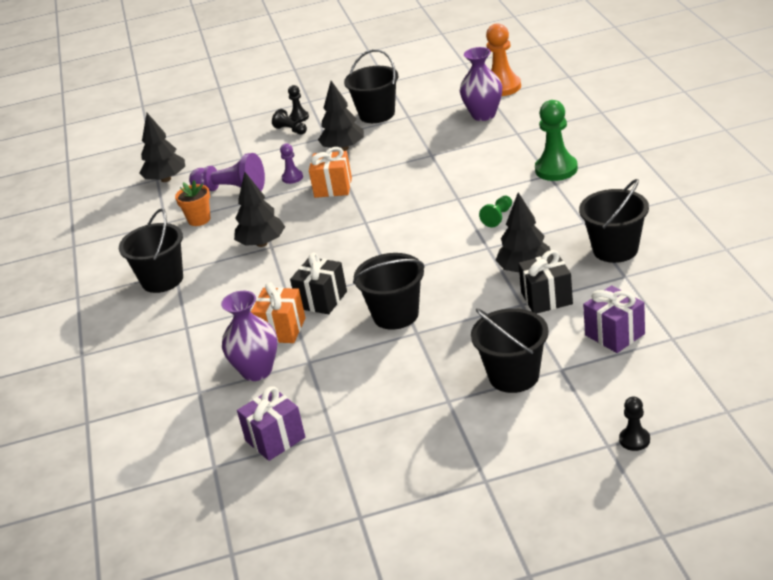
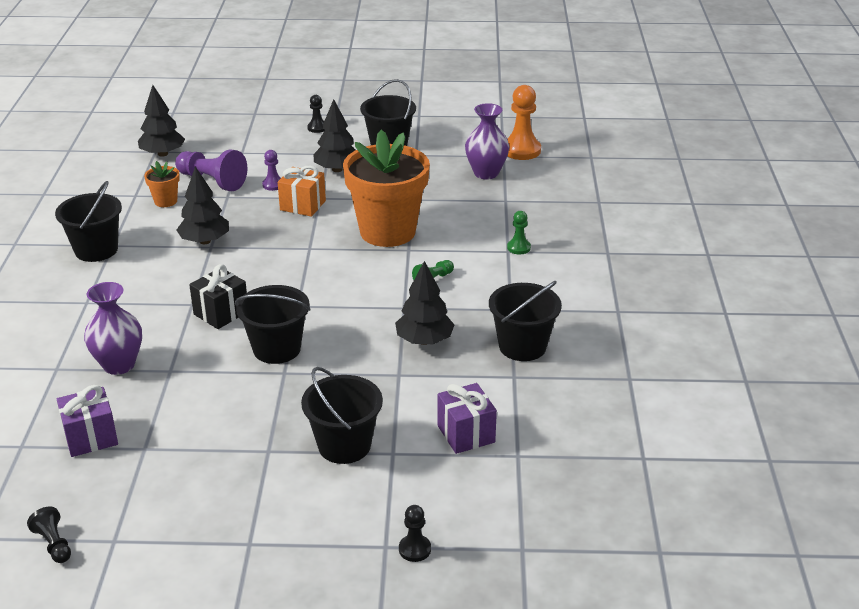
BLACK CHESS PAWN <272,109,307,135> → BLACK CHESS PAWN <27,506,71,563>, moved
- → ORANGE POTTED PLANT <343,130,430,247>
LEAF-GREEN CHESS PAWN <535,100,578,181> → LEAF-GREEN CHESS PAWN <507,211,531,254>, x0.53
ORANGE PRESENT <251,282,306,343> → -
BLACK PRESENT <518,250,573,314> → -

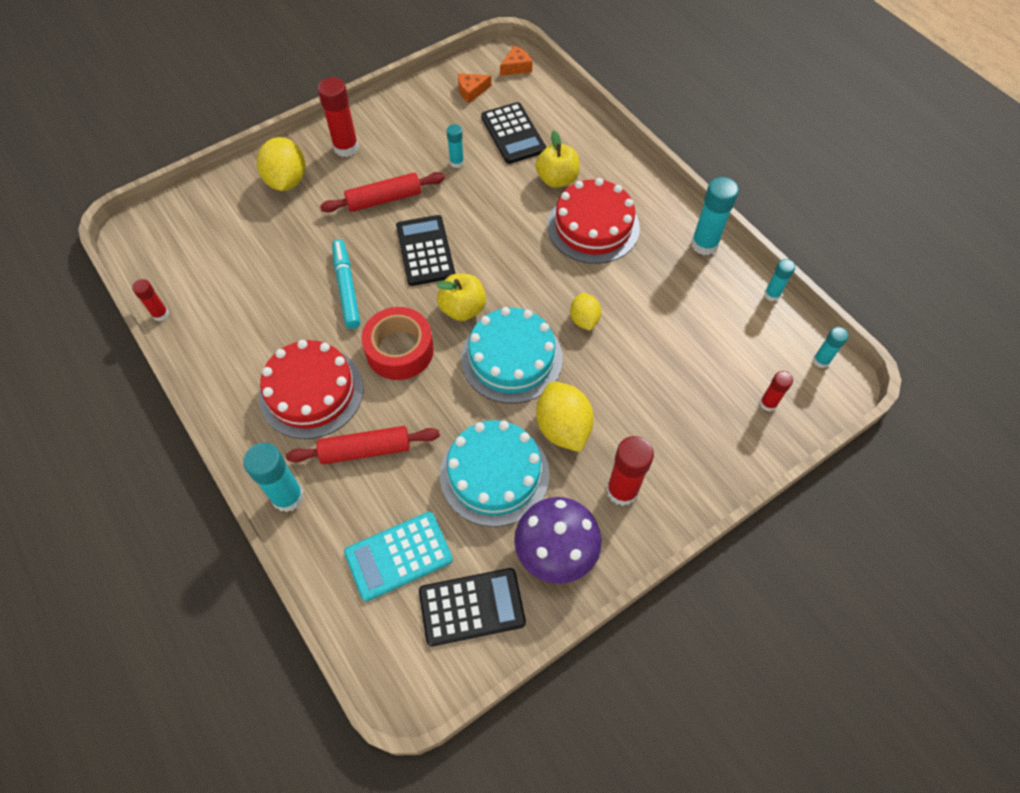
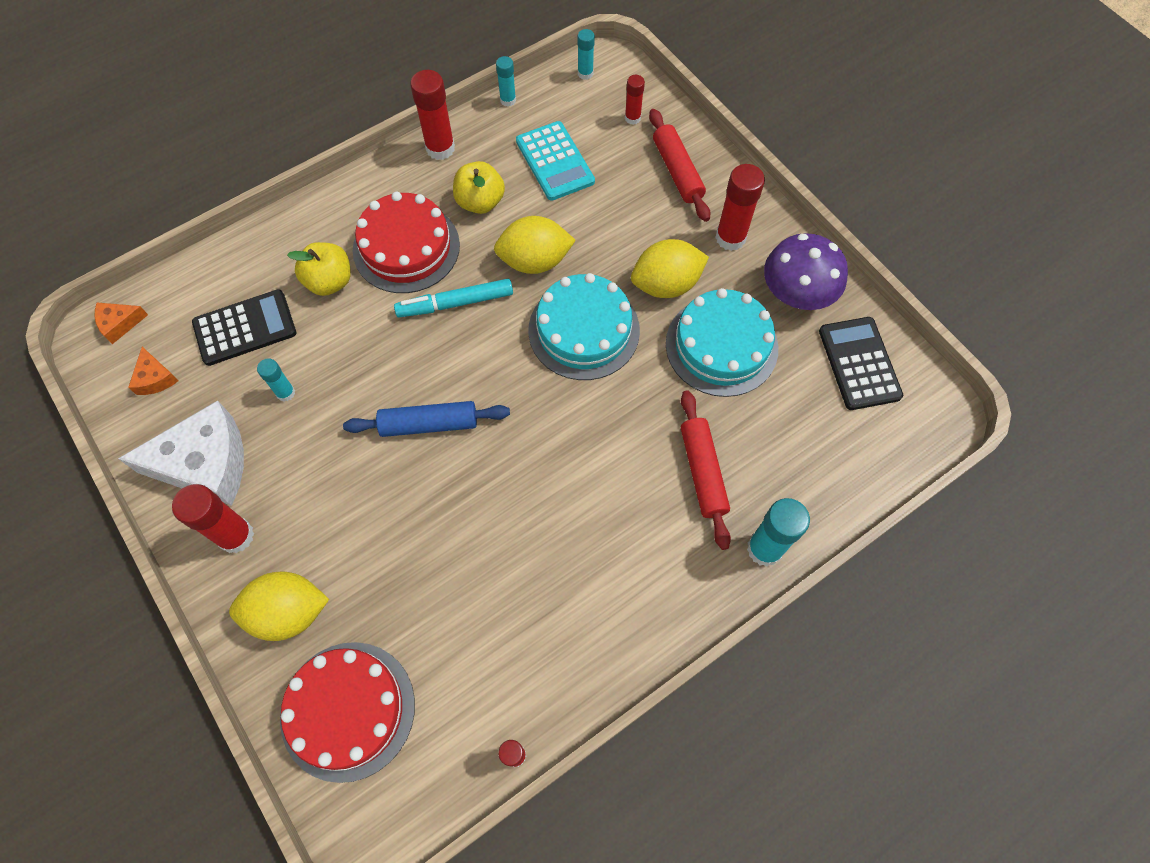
ORANGE CHEESE WEDGE <500,45,532,76> → ORANGE CHEESE WEDGE <95,303,148,344>, 75 degrees counterclockwise
- → PURE WHITE CHEESE WEDGE <118,400,244,506>
CRIMSON CAKE <259,340,364,439> → CRIMSON CAKE <280,642,415,783>, moved
BLACK CALCULATOR <396,215,455,286> → ROYAL BLUE ROLLING PIN <343,401,510,437>
TEAL MARKER PEN <332,240,360,329> → TEAL MARKER PEN <394,279,513,317>, moved
TEAL GLUE STICK <691,177,739,255> → CRIMSON GLUE STICK <410,70,455,160>
GOLDEN APPLE <436,274,486,321> → GOLDEN APPLE <453,161,505,214>, moved
GOLDEN TOY LEMON <570,293,601,331> → GOLDEN TOY LEMON <494,216,576,274>, x1.67
TEAL CALCULATOR <344,512,453,602> → TEAL CALCULATOR <516,121,595,201>, moved
CRIMSON ROLLING PIN <320,172,445,213> → CRIMSON ROLLING PIN <649,109,710,222>, moved
CRIMSON ROLL OF TAPE <361,307,434,380> → -

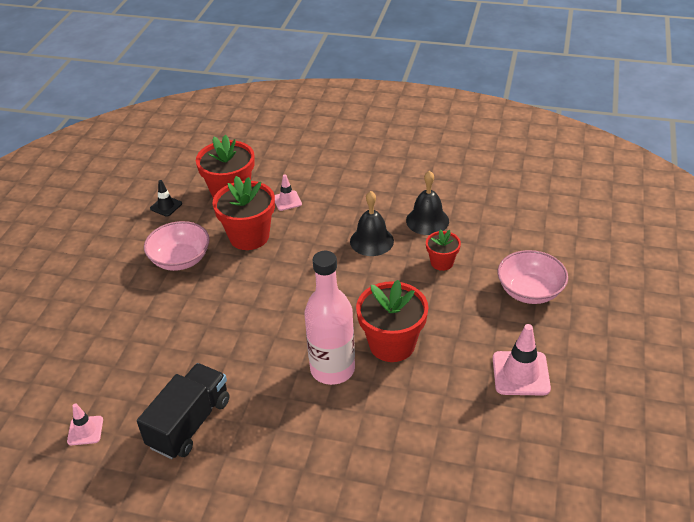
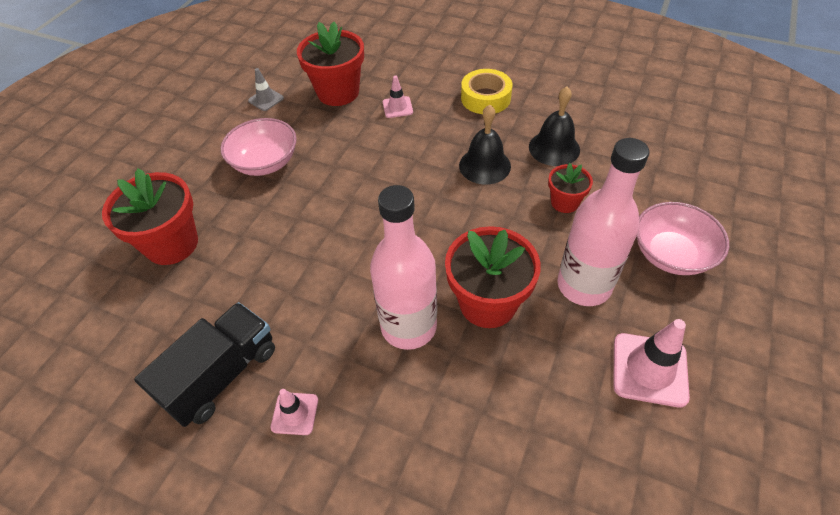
CRIMSON POTTED PLANT <213,176,275,250> → CRIMSON POTTED PLANT <102,168,198,265>, moved
BLACK TRAFFIC CONE <150,180,182,216> → GRAY TRAFFIC CONE <248,68,284,111>
ROSY TRAFFIC CONE <67,403,103,445> → ROSY TRAFFIC CONE <271,389,318,435>, moved
- → GOLDEN ROLL OF TAPE <461,69,512,114>
- → ROSY FLASK <557,138,650,306>

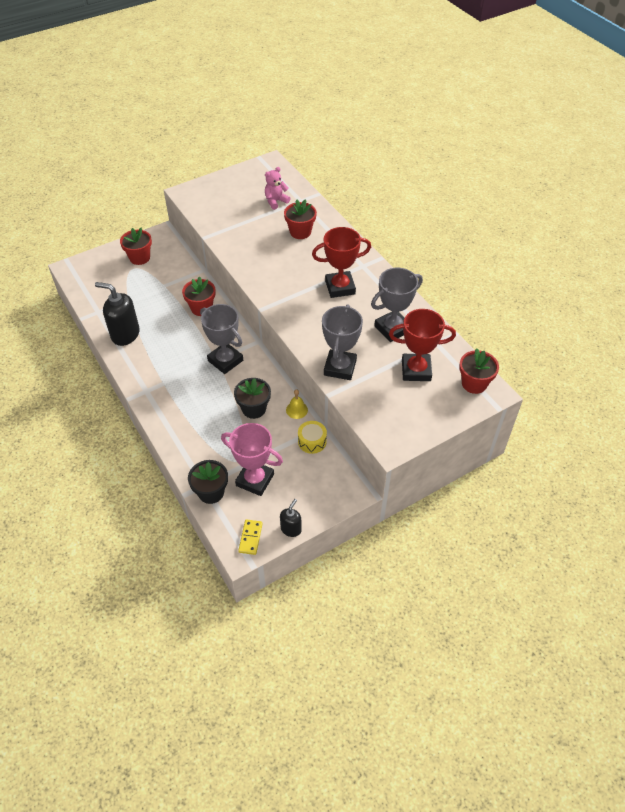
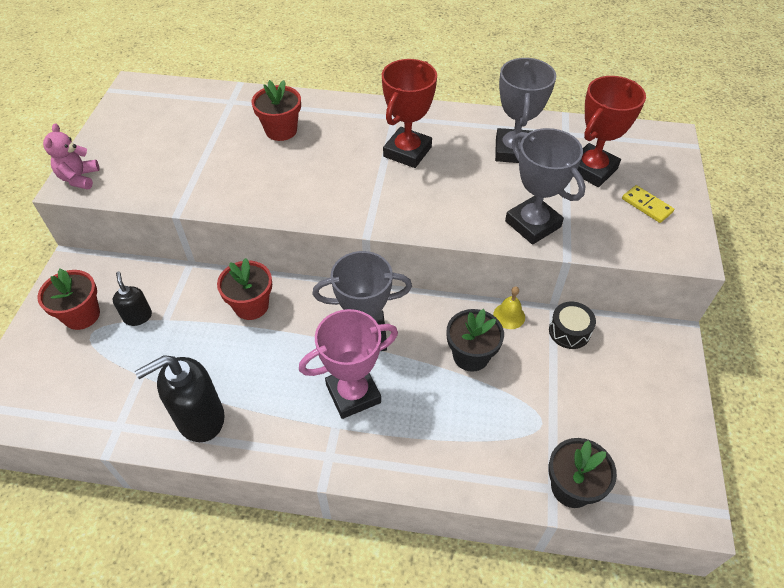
ROSY TEDDY <265,167,291,210> → ROSY TEDDY <43,123,99,190>, moved
BLACK SOAP PUMP <280,499,302,537> → BLACK SOAP PUMP <113,271,152,326>, moved
ROSY PRIZE CUP <221,423,283,496> → ROSY PRIZE CUP <299,309,398,419>, moved
GOLDEN TOY DRUM <298,421,327,454> → BLACK TOY DRUM <549,302,596,349>
GOLDEN DOMINO TILE <238,519,263,555> → GOLDEN DOMINO TILE <622,185,674,223>, moved
CRIMSON POTTED PLANT <459,349,499,394> → -

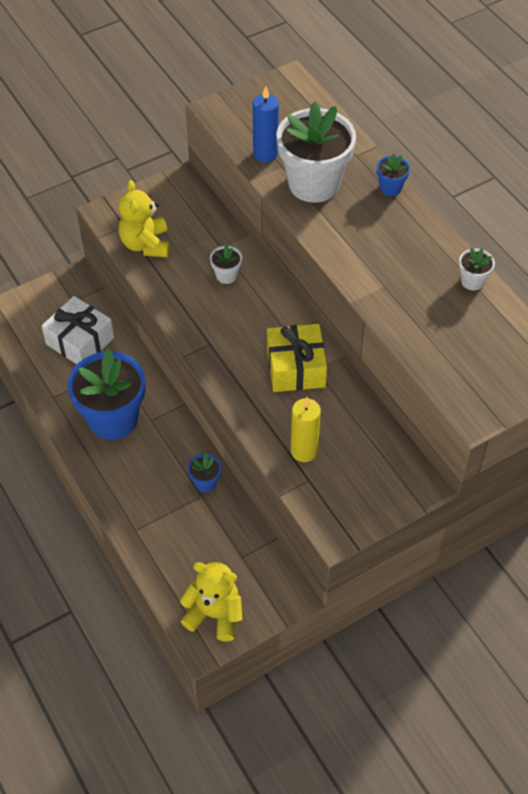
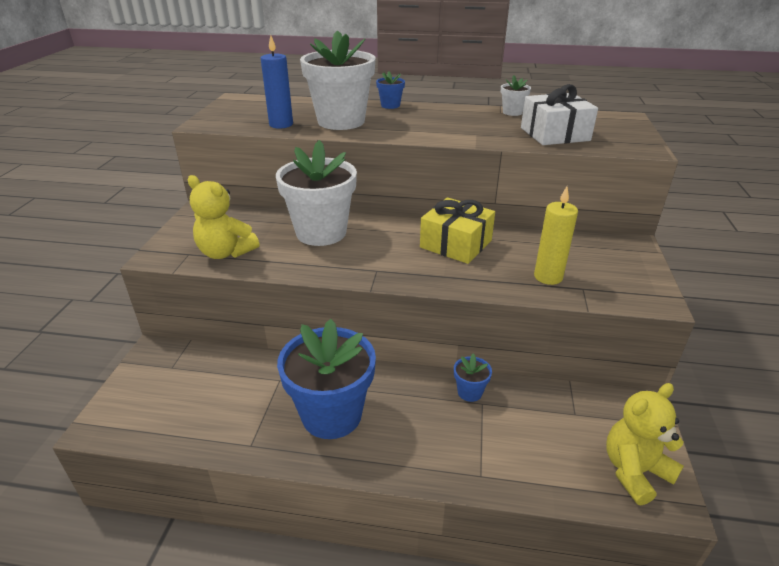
PURE WHITE POTTED PLANT <210,244,242,284> → PURE WHITE POTTED PLANT <276,140,357,246>, x2.32
PURE WHITE PRESENT <42,296,114,364> → PURE WHITE PRESENT <521,84,598,145>, moved

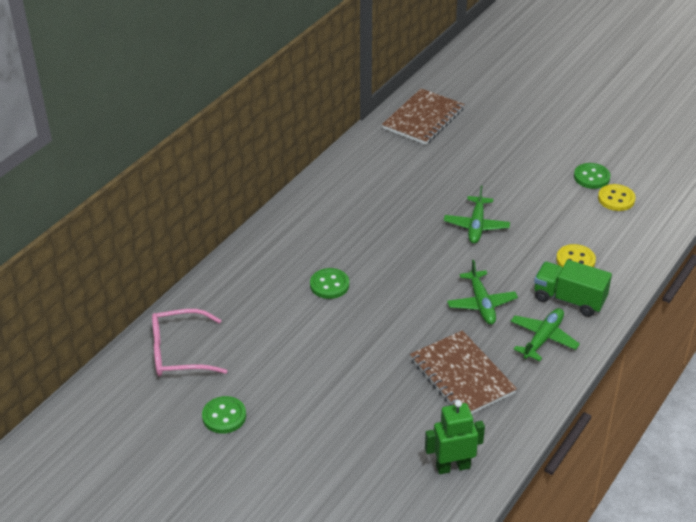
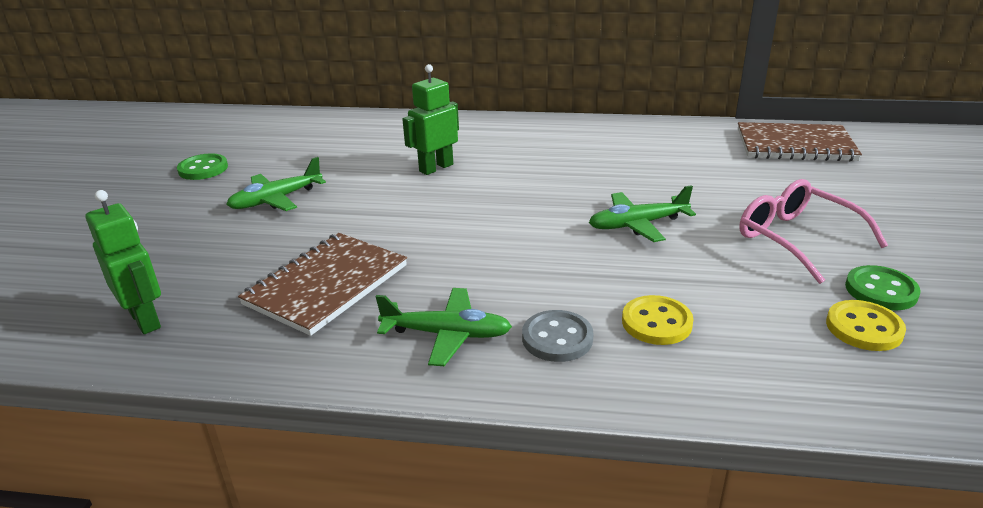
LEAF-GREEN TOY PLANE <447,260,518,325> → LEAF-GREEN TOY PLANE <226,157,326,211>, moved
LEAF-GREEN SHIRT BUTTON <310,268,349,299> → LEAF-GREEN ROBOT <402,64,459,175>
LEAF-GREEN TRUCK <534,260,612,317> → GRAY SHIRT BUTTON <522,310,593,362>
ROSY SPECTACLES <152,309,227,376> → ROSY SPECTACLES <739,179,888,284>, moved

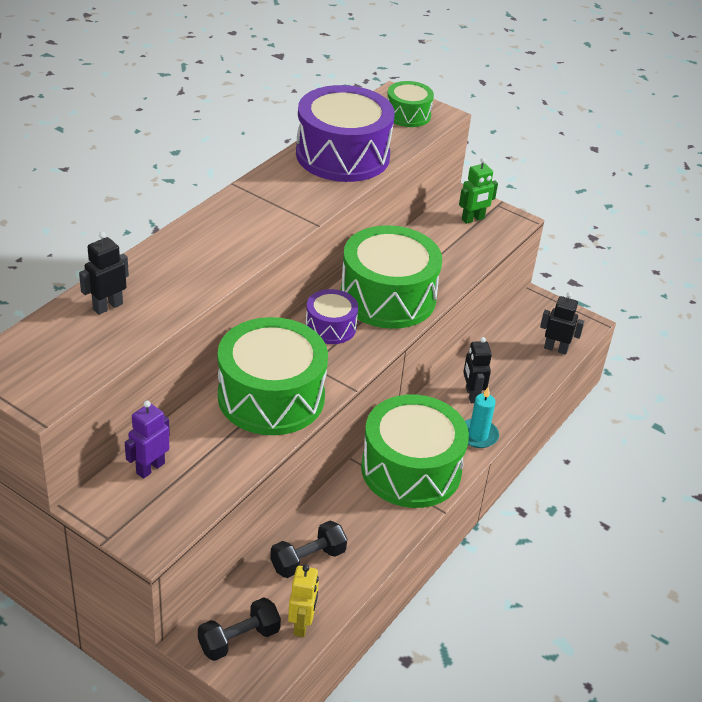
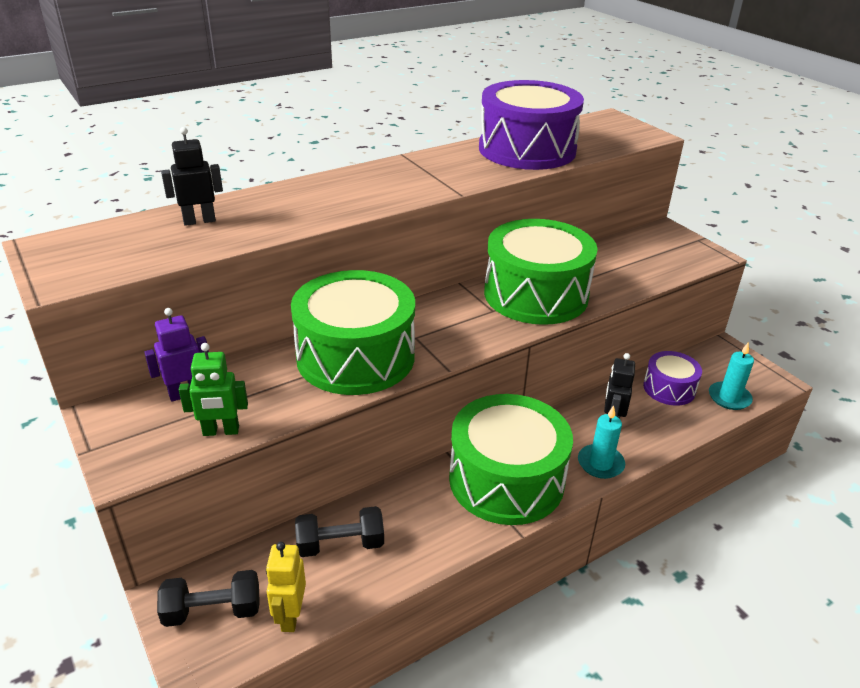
LEAF-GREEN ROBOT <459,158,498,224> → LEAF-GREEN ROBOT <179,343,248,436>, moved
GOLDEN ROBOT <288,565,319,637> → GOLDEN ROBOT <266,542,306,632>, 150 degrees clockwise
VIOLET TOY DRUM <305,289,358,344> → VIOLET TOY DRUM <643,351,702,406>, moved
BLACK ROBOT <540,292,584,355> → TEAL CANDLE <709,342,754,410>
LEAF-GREEN TOY DRUM <387,81,434,127> → -

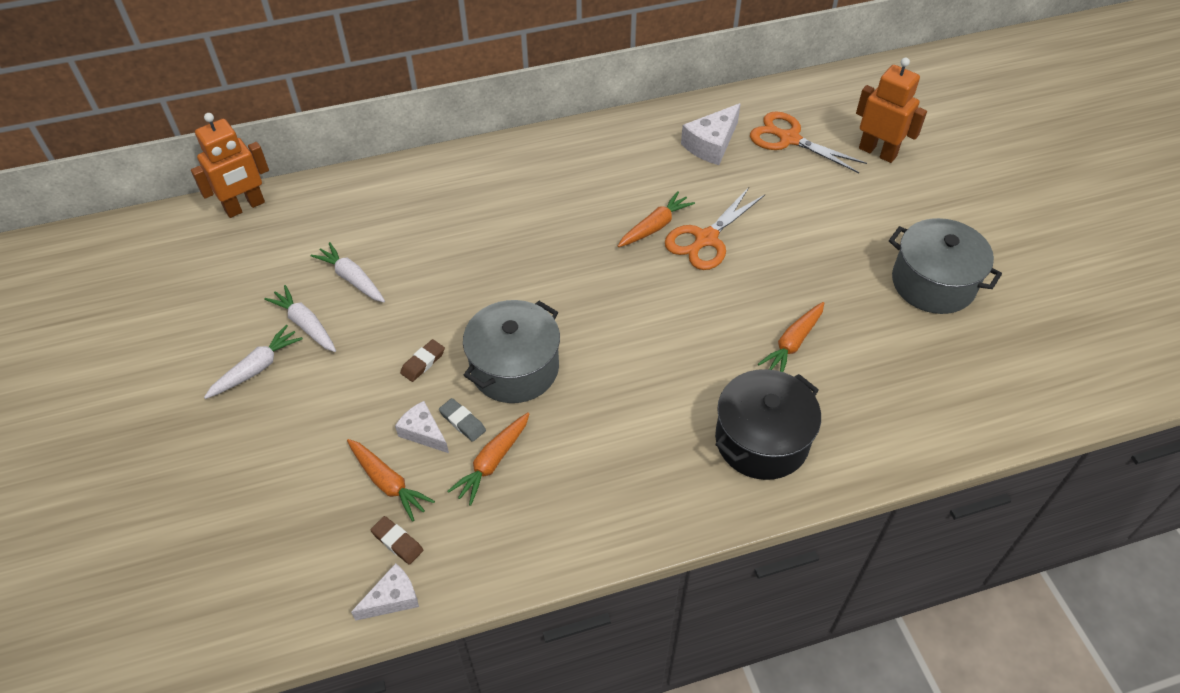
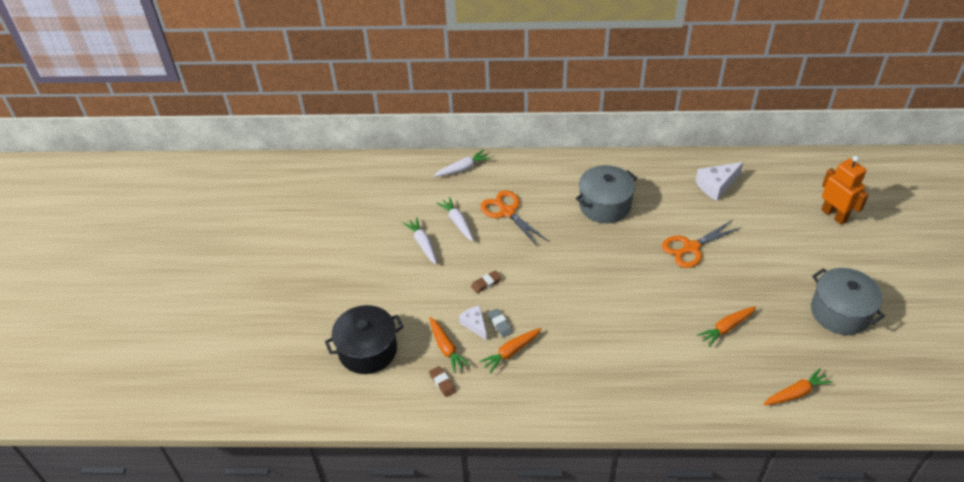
BLACK COOKING POT <715,369,821,480> → BLACK COOKING POT <325,305,403,374>, moved
PURE WHITE ROOT VEGETABLE <204,325,303,399> → PURE WHITE ROOT VEGETABLE <434,150,491,177>, moved
ORANGE PAIR OF SCISSORS <750,111,867,173> → ORANGE PAIR OF SCISSORS <480,190,548,246>, moved
GRAY COOKING POT <463,300,560,403> → GRAY COOKING POT <576,165,637,223>, moved
ORANGE ROOT VEGETABLE <618,191,695,247> → ORANGE ROOT VEGETABLE <763,368,833,405>, moved
ORANGE ROBOT <191,113,269,218> → -
PURE WHITE CHEESE WEDGE <351,563,419,621> → -

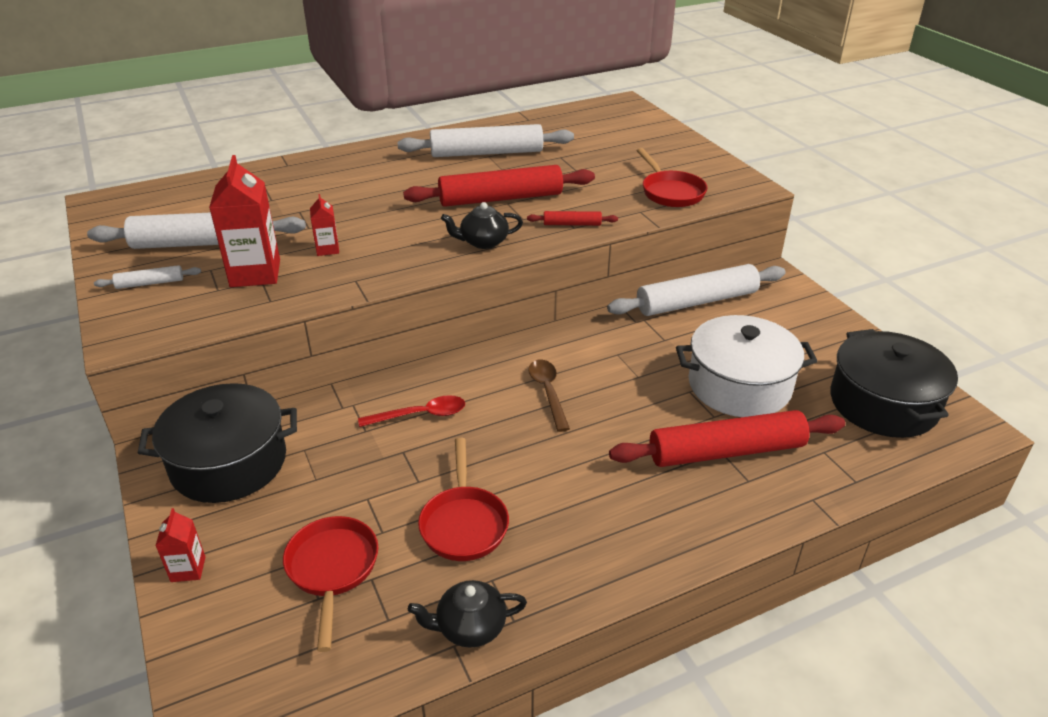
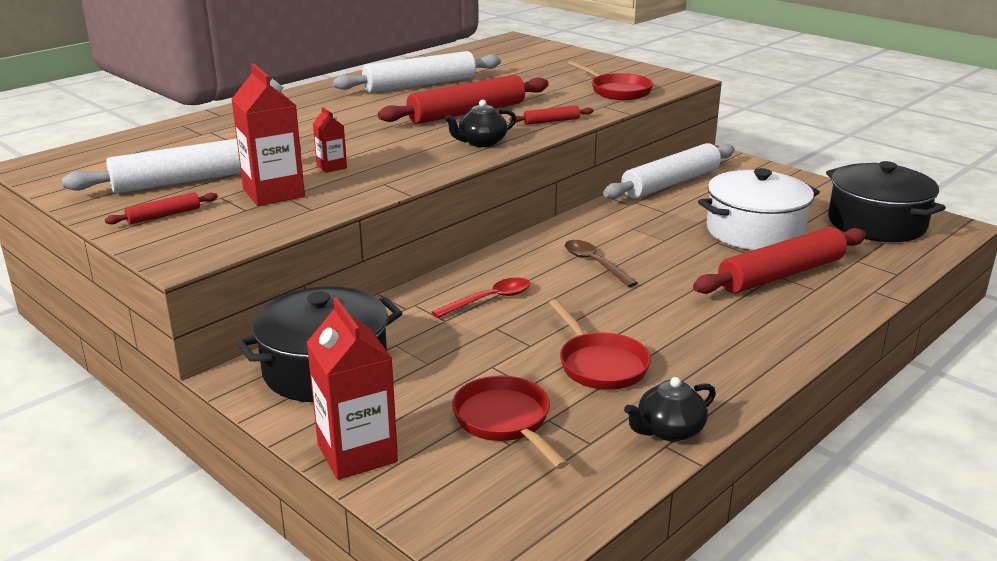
PURE WHITE ROLLING PIN <94,265,201,289> → CRIMSON ROLLING PIN <105,192,218,224>
CRIMSON JUICE CARTON <155,508,205,582> → CRIMSON JUICE CARTON <306,297,398,480>, x2.00

